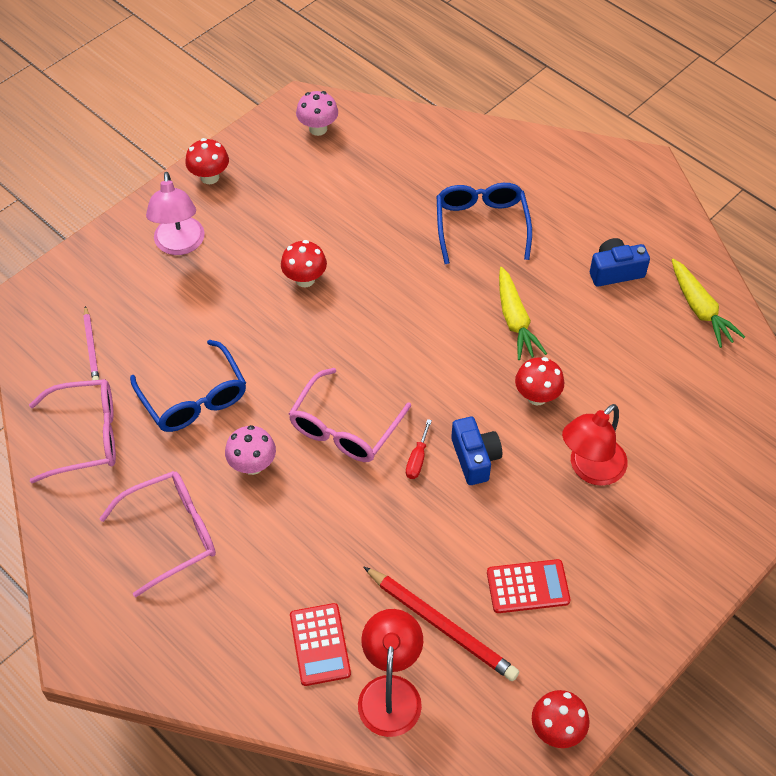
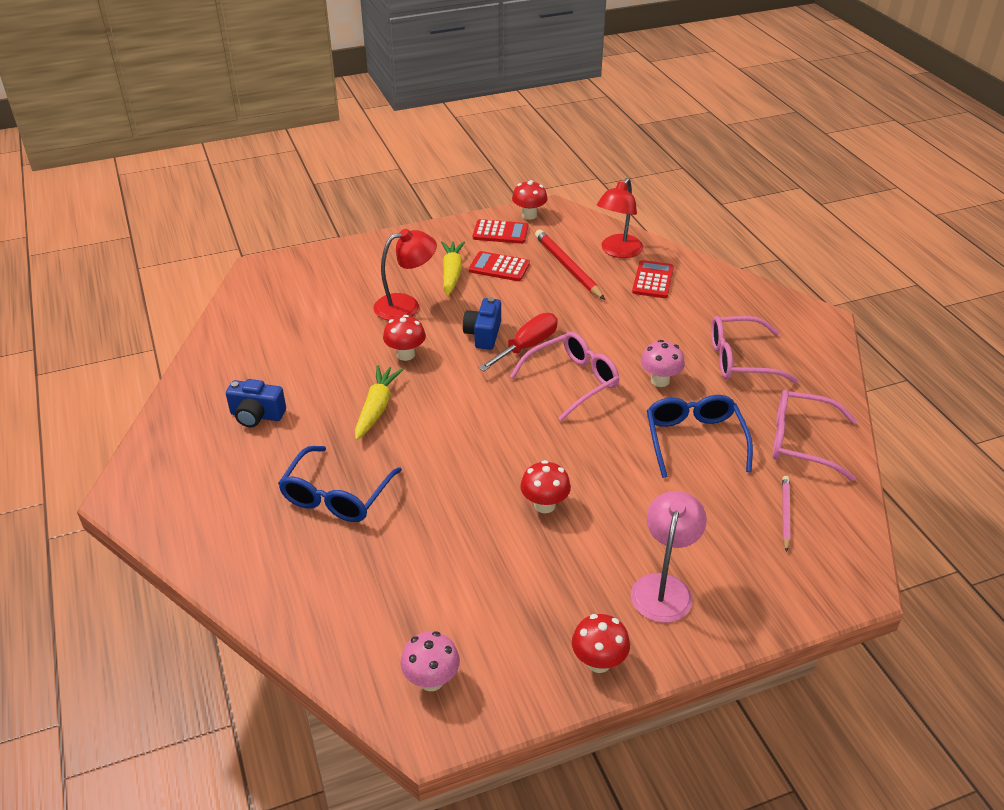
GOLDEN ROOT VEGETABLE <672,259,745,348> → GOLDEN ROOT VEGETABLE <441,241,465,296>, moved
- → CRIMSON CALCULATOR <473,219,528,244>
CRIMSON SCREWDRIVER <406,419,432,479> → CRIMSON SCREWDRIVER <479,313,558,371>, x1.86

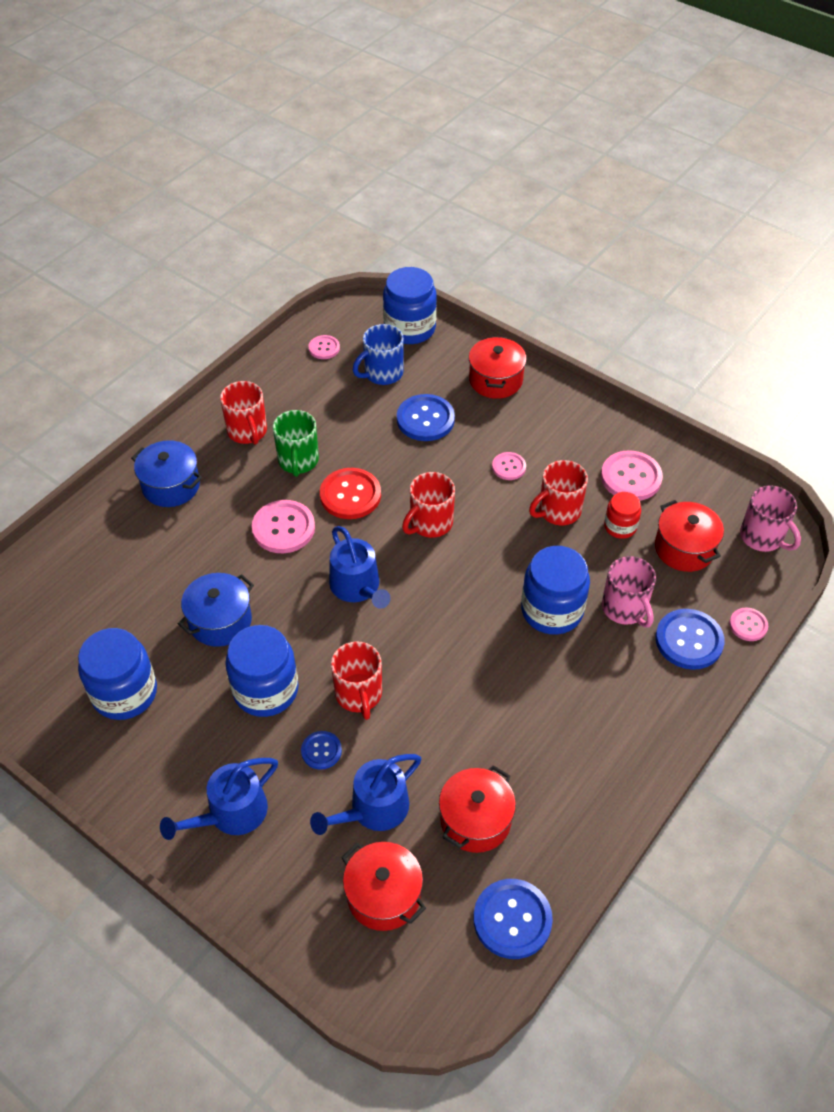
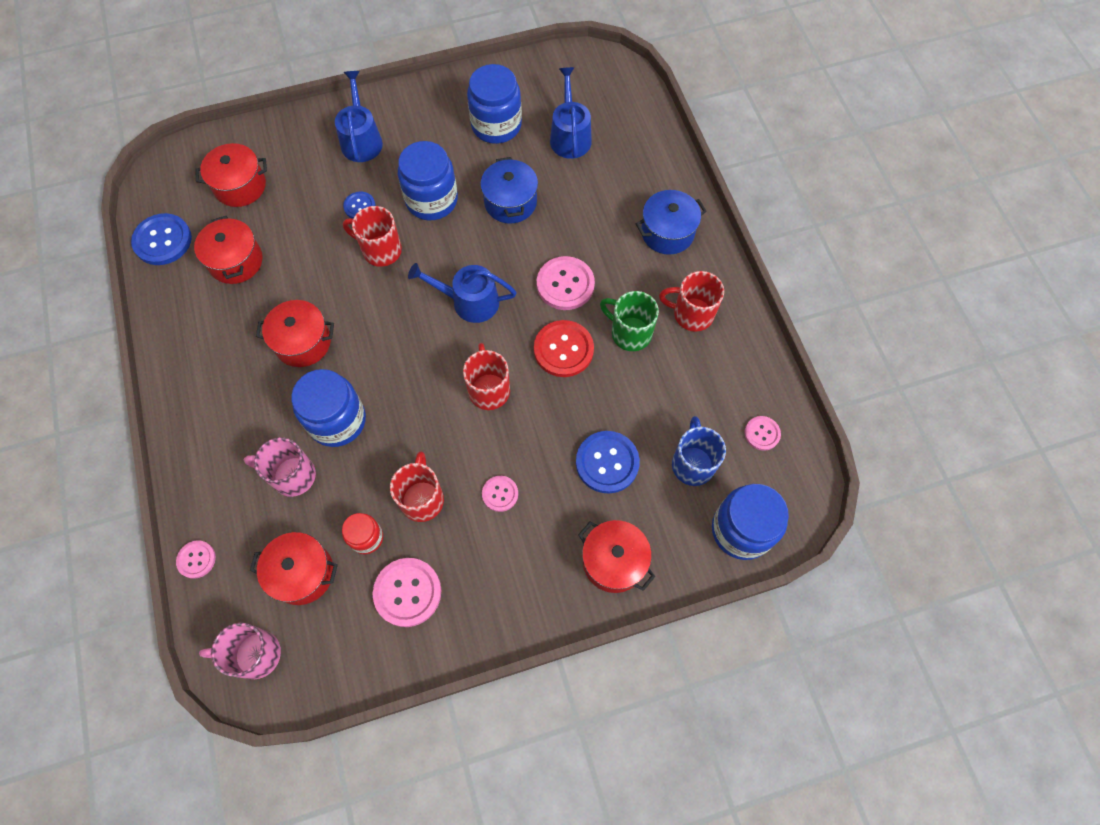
- → CRIMSON COOKING POT <256,300,334,367>
ROYAL BLUE WATERING CAN <310,754,421,835> → ROYAL BLUE WATERING CAN <550,67,592,159>, moved
ROYAL BLUE SHIRT BUTTON <655,609,725,670> → -

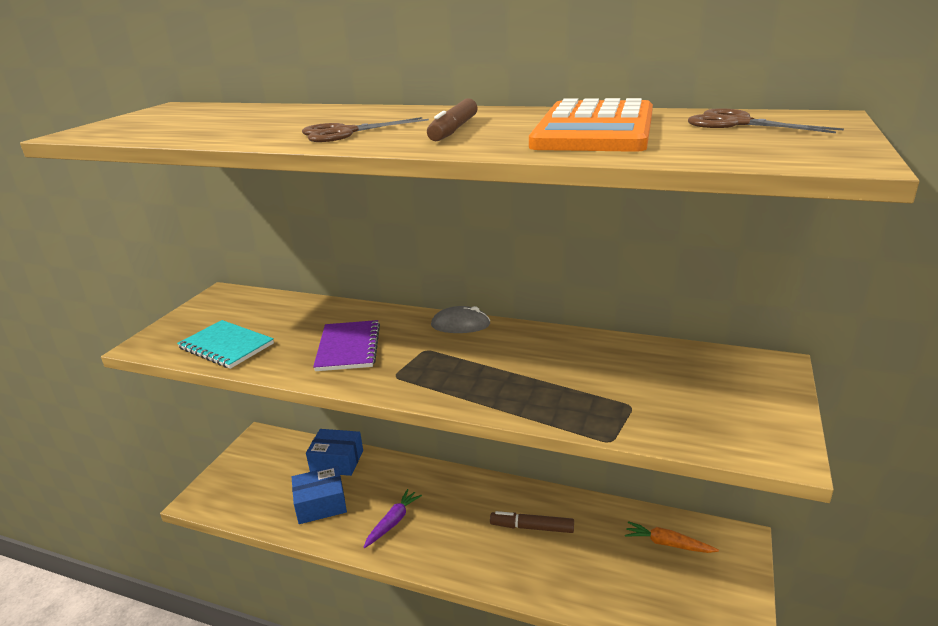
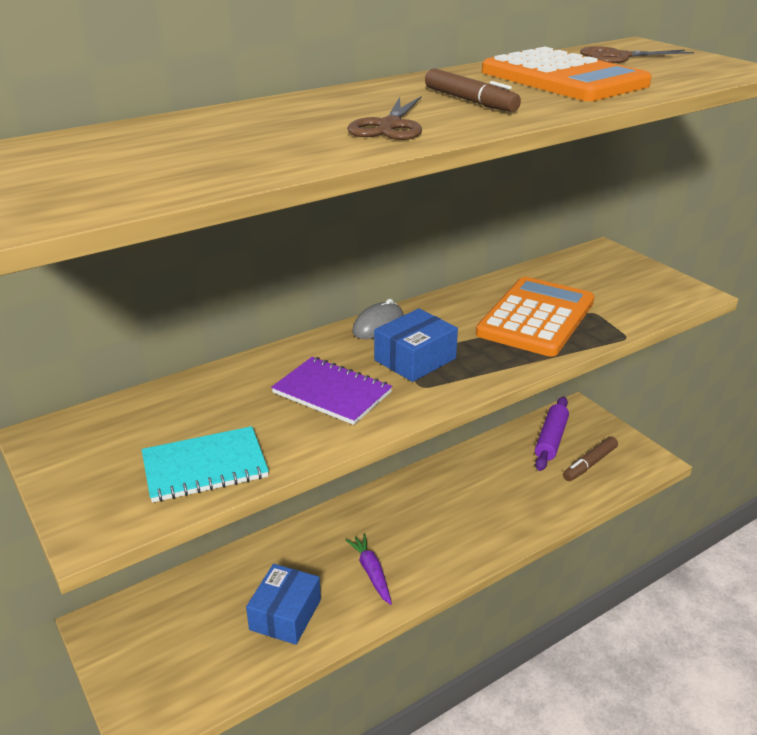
ROYAL BLUE BOX <306,429,363,476> → ROYAL BLUE BOX <374,308,458,382>, moved
- → ORANGE CALCULATOR <476,277,594,357>
ORANGE ROOT VEGETABLE <625,521,719,553> → VIOLET ROLLING PIN <535,397,569,471>
BROWN MARKER PEN <490,511,574,533> → BROWN MARKER PEN <563,436,618,481>, moved

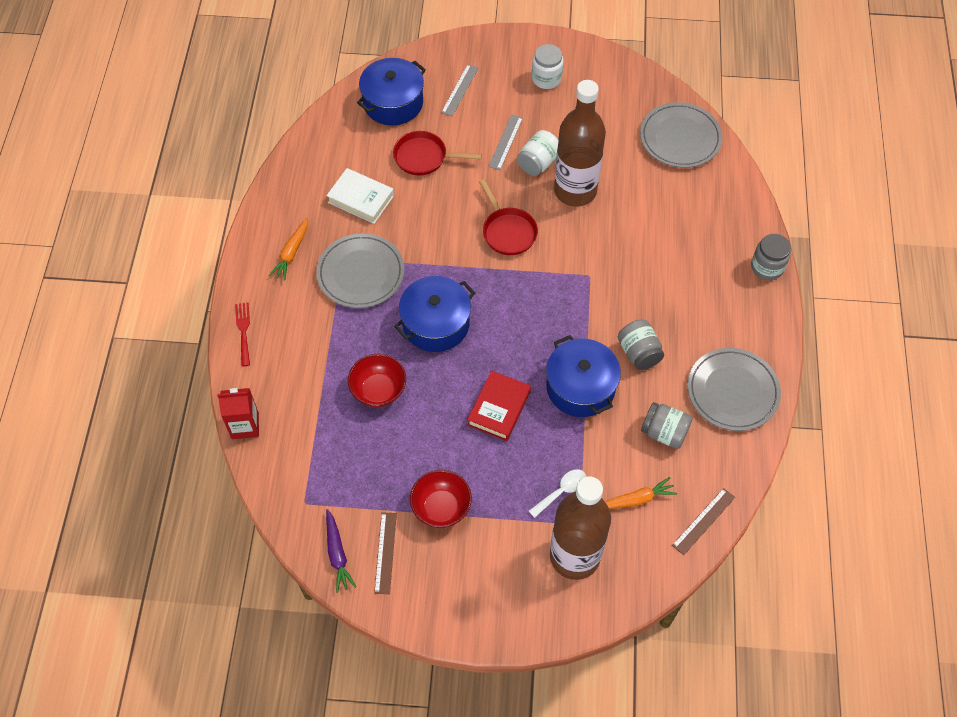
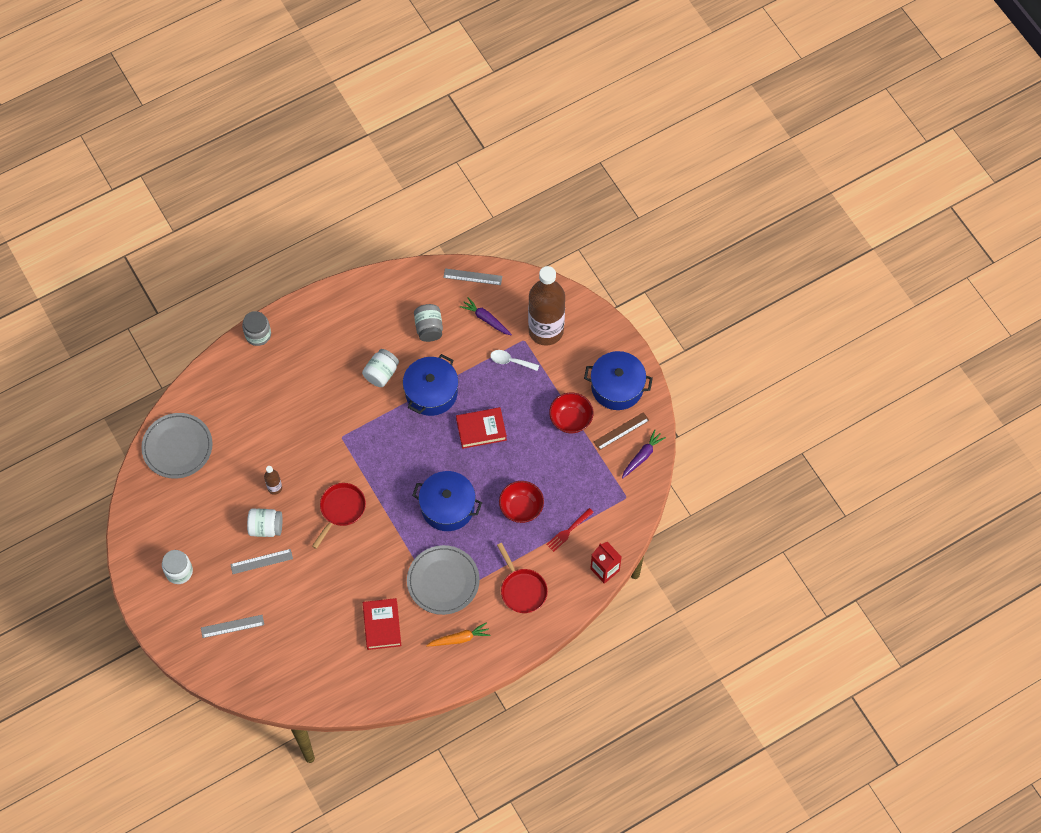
BROWN FLASK <554,80,606,207> → BROWN FLASK <264,466,282,495>, x0.40
GRAY PRESERVE JAR <618,320,664,370> → PURE WHITE PRESERVE JAR <362,349,399,387>
PURE WHITE BOOK <326,168,394,224> → CRIMSON BOOK <363,598,401,650>
BROWN RULER <672,488,735,555> → GRAY RULER <443,269,502,285>
ORANGE ROOT VEGETABLE <605,477,677,509> → VIOLET ROOT VEGETABLE <460,297,512,335>
CRIMSON SKILLET <393,131,482,175> → CRIMSON SKILLET <497,543,548,613>, moved
CRIMSON DINNER FORK <235,302,250,366> → CRIMSON DINNER FORK <546,508,594,552>, moved
ROYAL BLUE COOKING POT <357,58,426,125> → ROYAL BLUE COOKING POT <584,351,653,410>, moved
GRAY FLAT DISH <687,348,781,431> → -

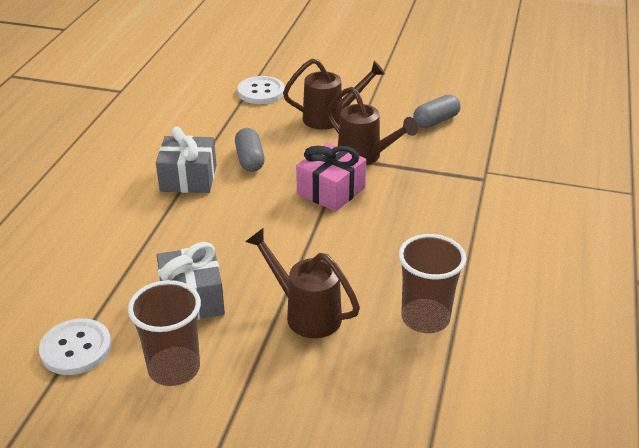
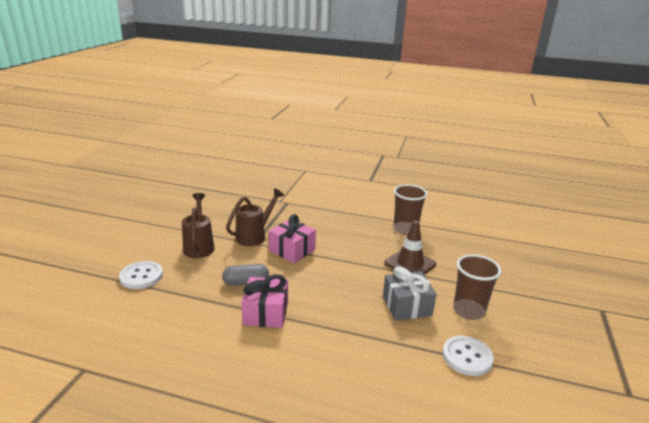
GRAY PRESENT <156,127,216,193> → ROSY PRESENT <241,274,288,328>
BROWN WATERING CAN <245,228,360,338> → BROWN TRAFFIC CONE <384,221,436,275>
GRAY CAPSULE <413,94,461,128> → -

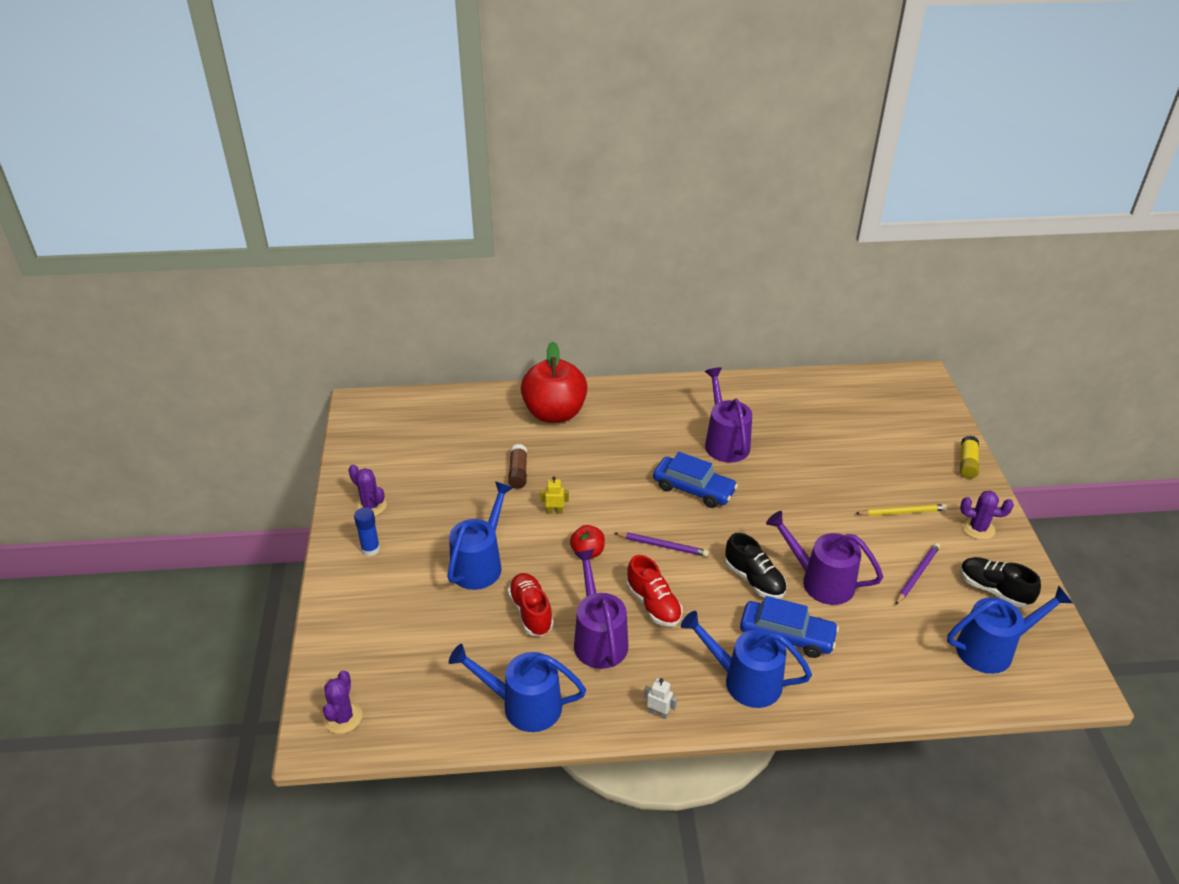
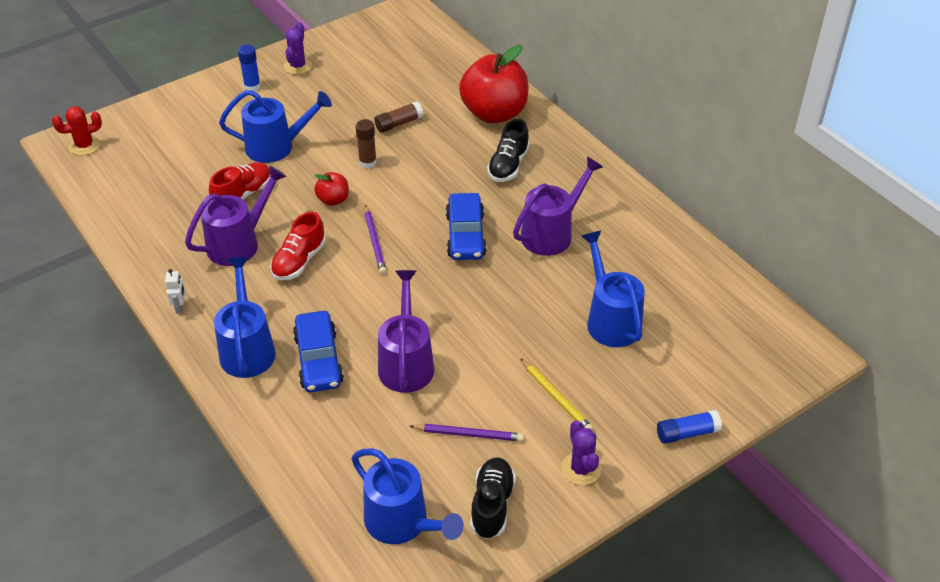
VIOLET SAGUARO CACTUS <323,670,362,734> → CRIMSON SAGUARO CACTUS <52,106,102,156>
GOLDEN ROBOT <540,476,569,514> → BROWN GLUE STICK <355,119,377,168>
BLACK SNEAKER <725,533,787,599> → BLACK SNEAKER <487,119,529,182>, moved
ROYAL BLUE WATERING CAN <449,644,586,732> → ROYAL BLUE WATERING CAN <581,231,645,347>, moved
GOLDEN GLUE STICK <960,436,979,479> → ROYAL BLUE GLUE STICK <657,410,722,444>

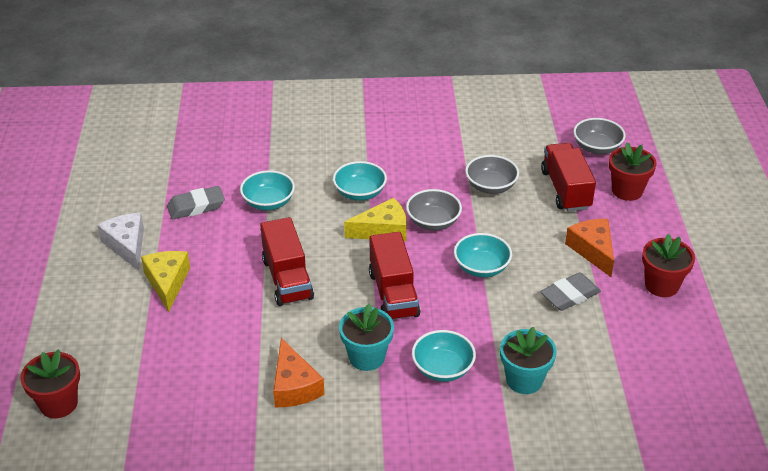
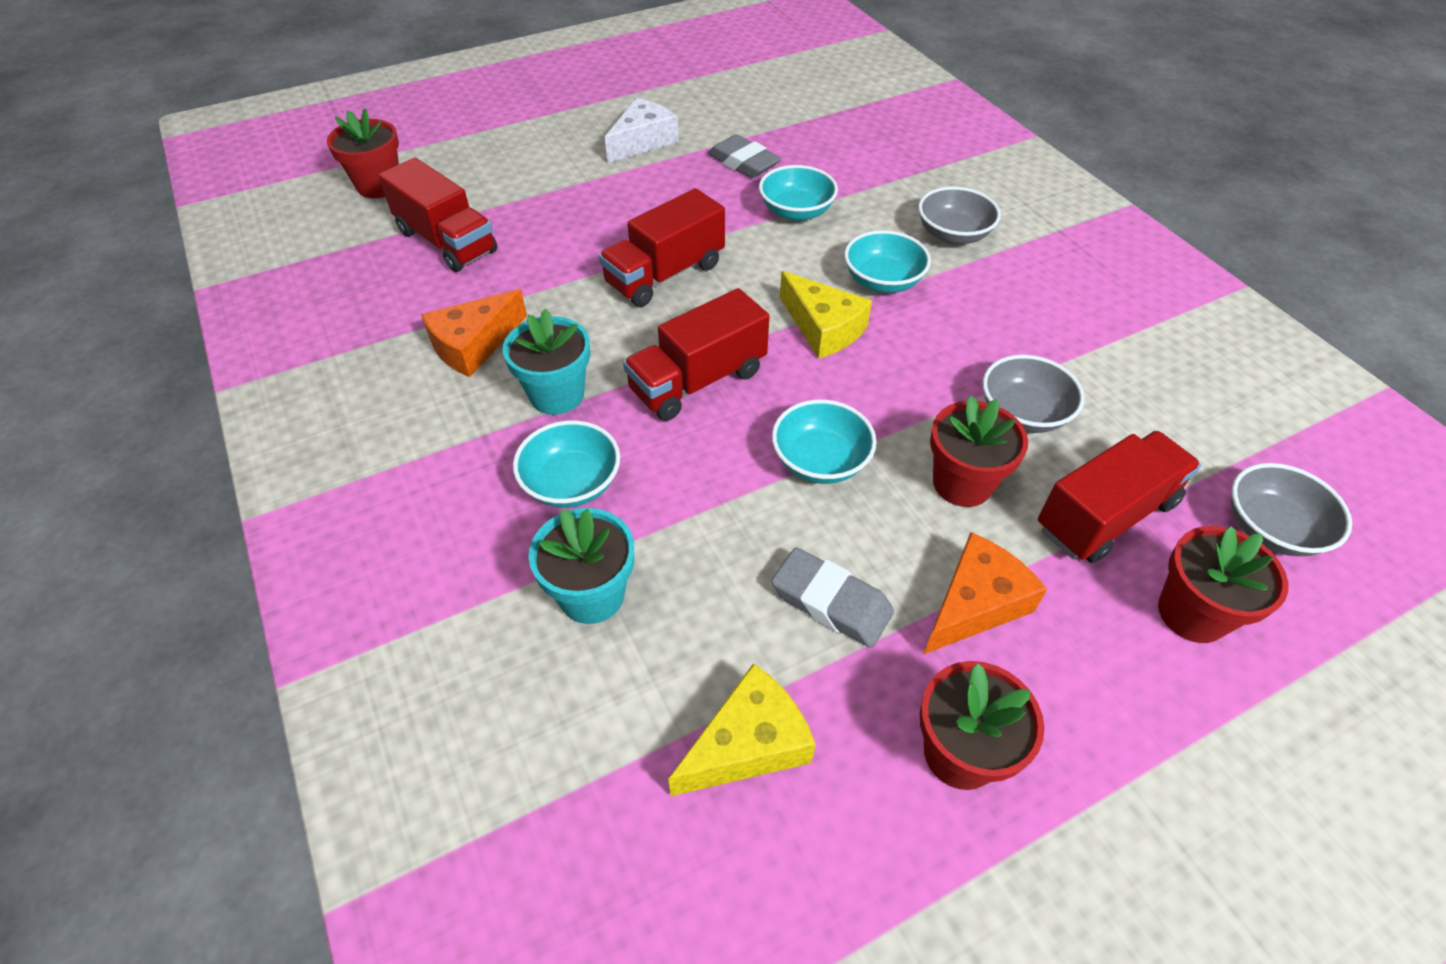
- → CRIMSON TRUCK <378,158,498,272>
GOLDEN CHEESE WEDGE <141,251,190,312> → GOLDEN CHEESE WEDGE <668,663,816,796>, moved
GRAY SERVING BOWL <406,189,462,230> → GRAY SERVING BOWL <918,186,1001,245>, moved
- → CRIMSON POTTED PLANT <930,396,1028,507>

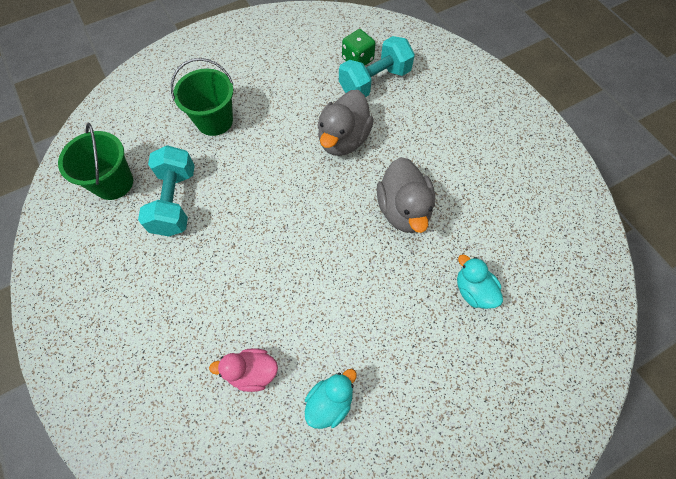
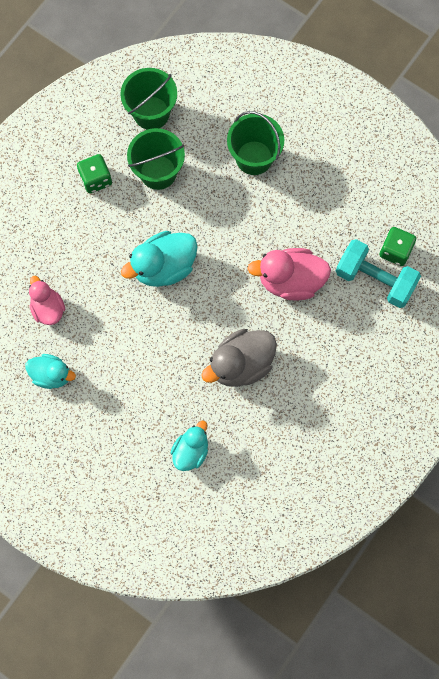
- → LEAF-GREEN DIE <77,154,112,193>
- → TEAL DUCK <121,231,198,287>
TEAL DUMBBELL <138,145,195,237> → LEAF-GREEN PAIL <127,128,185,190>
GRAY DUCK <317,90,374,156> → ROSY DUCK <247,248,331,301>

